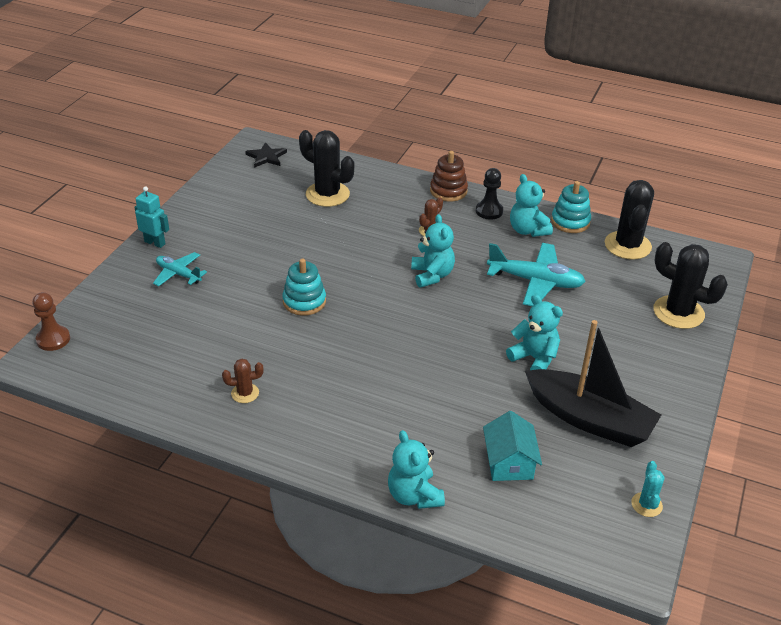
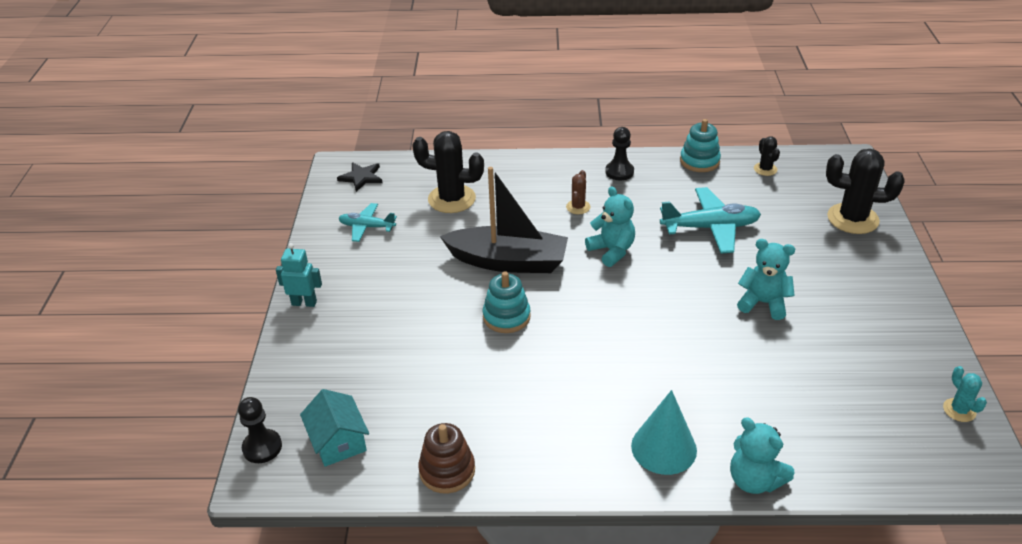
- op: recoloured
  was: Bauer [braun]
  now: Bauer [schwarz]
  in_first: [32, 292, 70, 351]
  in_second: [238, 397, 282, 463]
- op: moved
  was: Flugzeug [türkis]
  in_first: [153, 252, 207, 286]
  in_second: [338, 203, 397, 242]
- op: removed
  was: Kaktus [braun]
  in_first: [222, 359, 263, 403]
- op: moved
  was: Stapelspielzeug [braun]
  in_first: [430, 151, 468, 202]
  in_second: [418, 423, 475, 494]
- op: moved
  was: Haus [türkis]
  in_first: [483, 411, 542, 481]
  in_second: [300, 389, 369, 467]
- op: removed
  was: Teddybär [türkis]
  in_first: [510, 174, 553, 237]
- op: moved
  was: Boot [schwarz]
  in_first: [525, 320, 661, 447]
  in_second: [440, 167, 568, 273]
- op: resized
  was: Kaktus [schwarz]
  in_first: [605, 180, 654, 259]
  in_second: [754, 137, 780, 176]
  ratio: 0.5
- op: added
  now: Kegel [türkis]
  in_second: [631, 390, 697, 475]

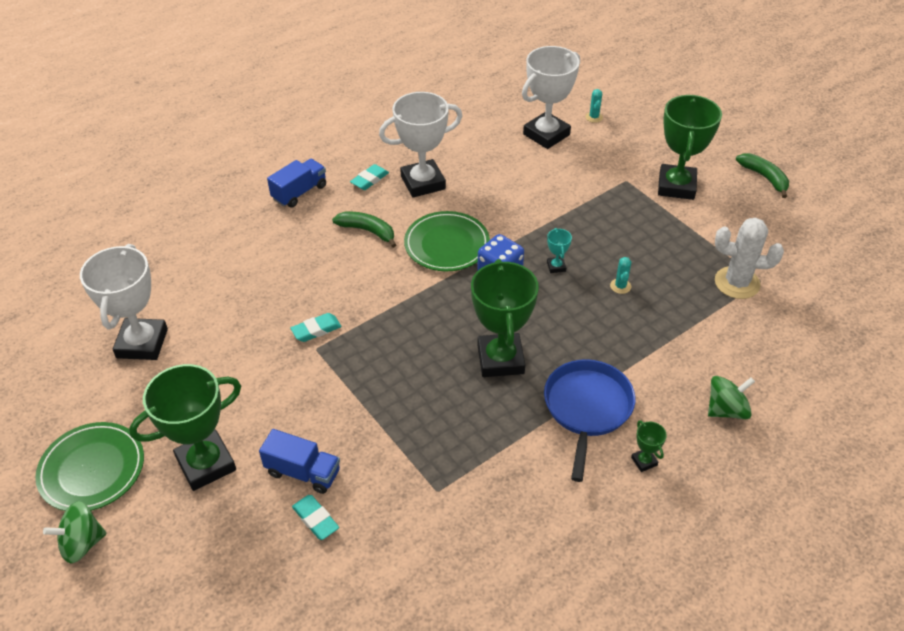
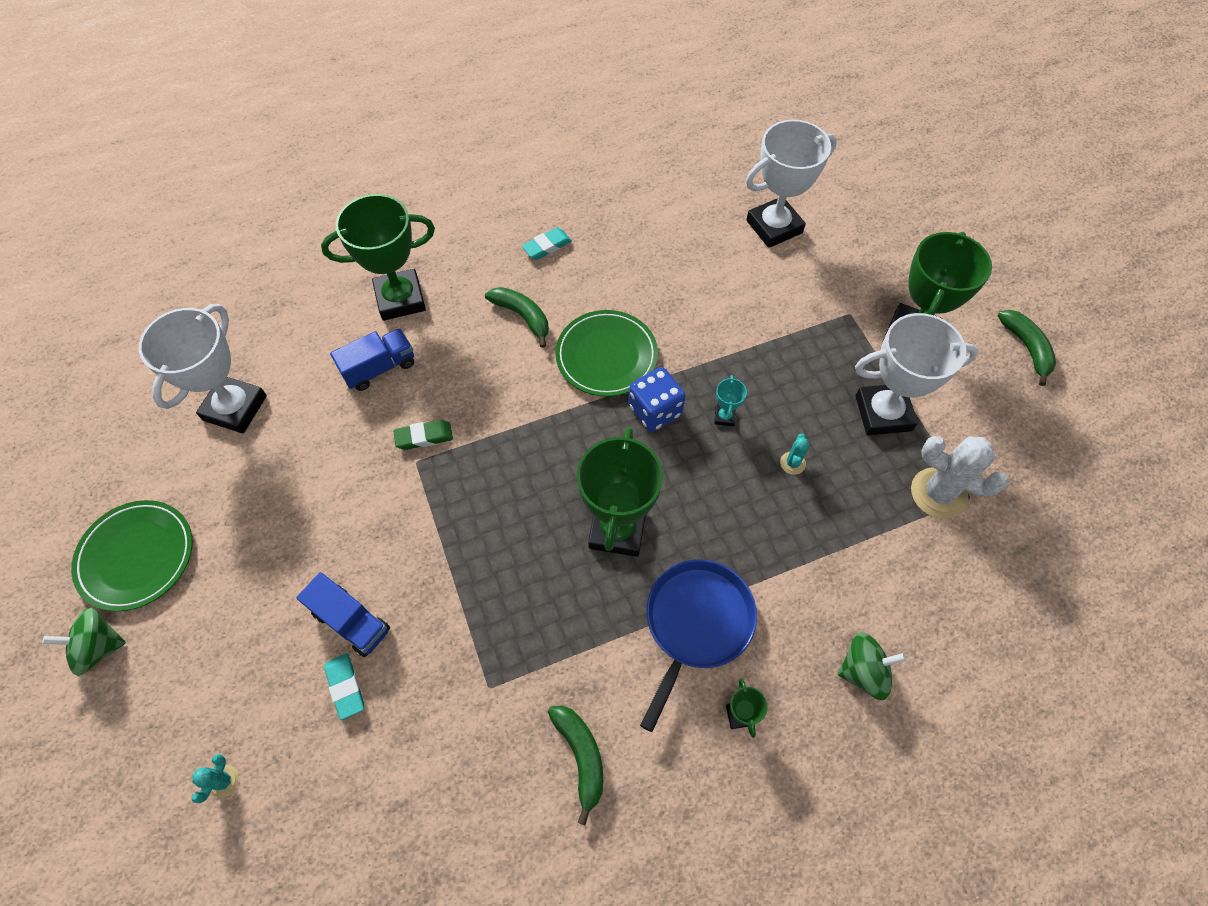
- op: moved
  was: Pokal [grün]
  in_first: [129, 364, 241, 491]
  in_second: [321, 194, 435, 321]
- op: moved
  was: Lastwagen [blau]
  in_first: [267, 159, 326, 208]
  in_second: [330, 328, 414, 391]
- op: recoloured
  was: Radiergummi [türkis]
  now: Radiergummi [grün]
  in_first: [290, 313, 341, 342]
  in_second: [393, 420, 453, 450]
- op: moved
  was: Pokal [weiß]
  in_first: [379, 92, 462, 198]
  in_second: [855, 313, 978, 435]
- op: moved
  was: Kaktus [türkis]
  in_first: [585, 89, 603, 123]
  in_second: [192, 754, 239, 803]
- op: added
  now: Banane [grün]
  in_second: [548, 705, 603, 825]

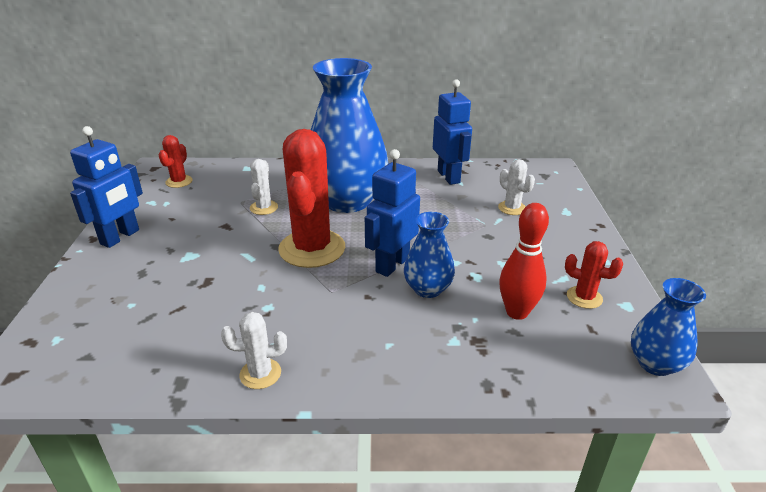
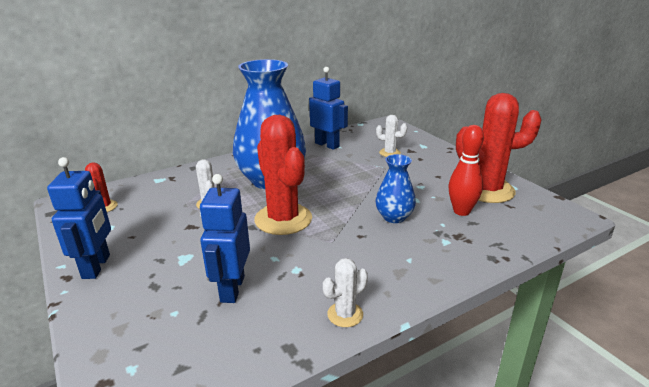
- op: moved
  was: Roboter [blau]
  in_first: [365, 149, 420, 277]
  in_second: [200, 174, 250, 303]
- op: resized
  was: Kaktus [rot]
  in_first: [565, 241, 623, 309]
  in_second: [456, 93, 542, 203]
  ratio: 2.12
- op: removed
  was: Vase [blau]
  in_first: [631, 278, 706, 376]

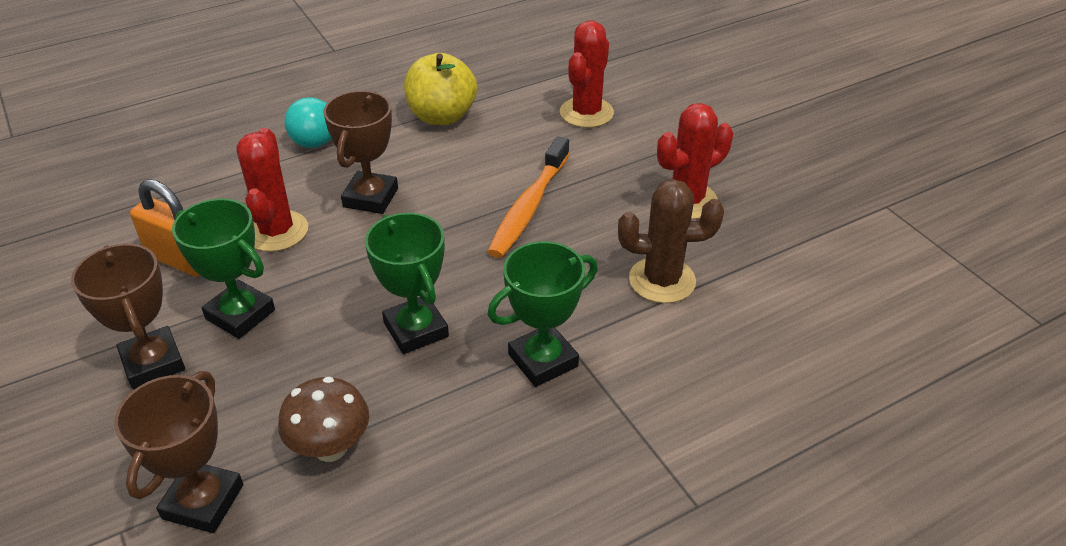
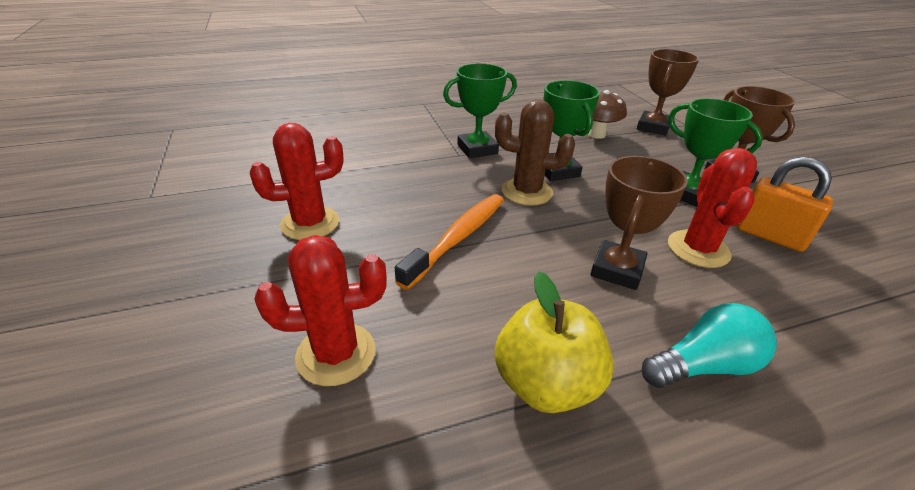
- op: turned
  was: Kaktus [rot]
  in_first: [560, 21, 614, 128]
  in_second: [254, 235, 387, 386]
  clockwise: 45
- op: moved
  was: Kaktus [braun]
  in_first: [618, 179, 724, 303]
  in_second: [495, 100, 575, 206]

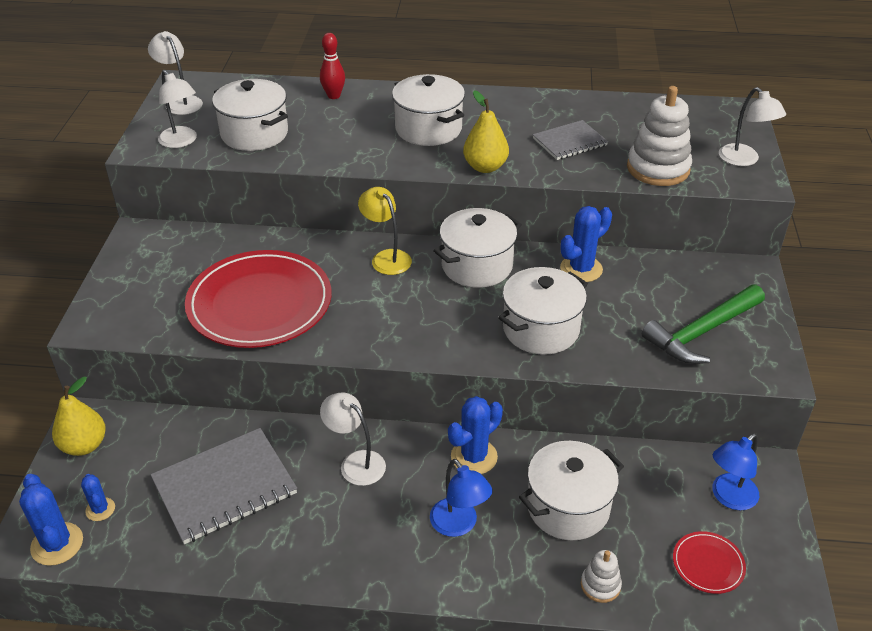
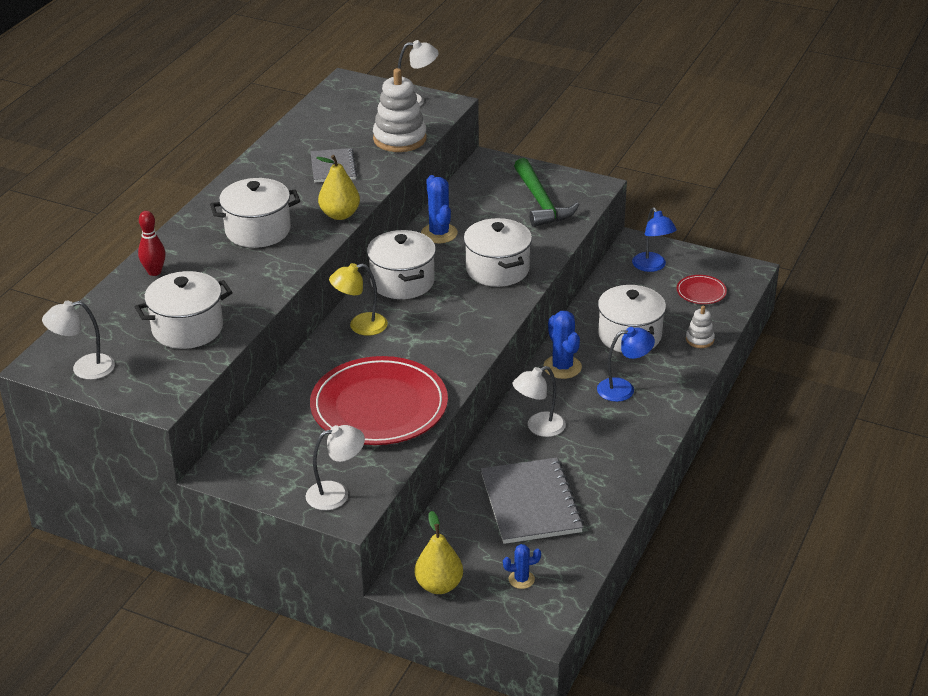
- op: removed
  was: Kaktus [blau]
  in_first: [19, 474, 83, 566]
- op: moved
  was: Lampe [weiß]
  in_first: [158, 70, 197, 148]
  in_second: [305, 425, 365, 510]

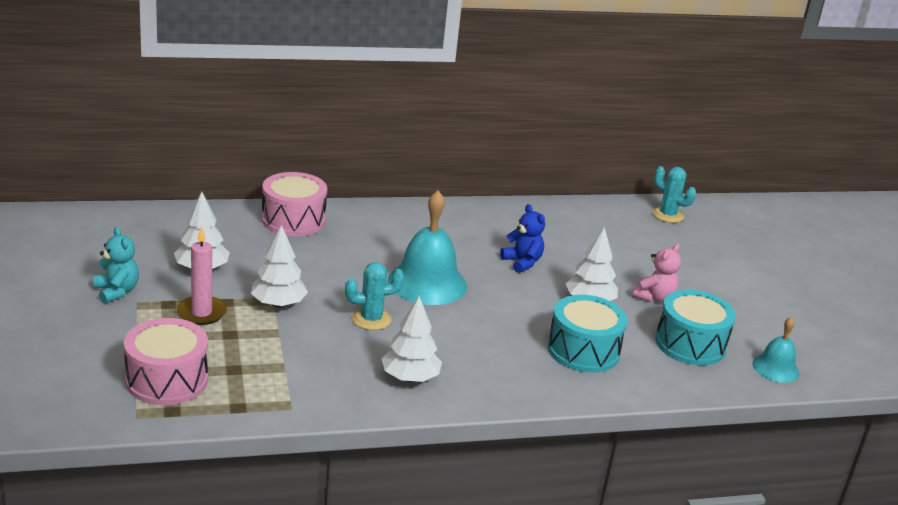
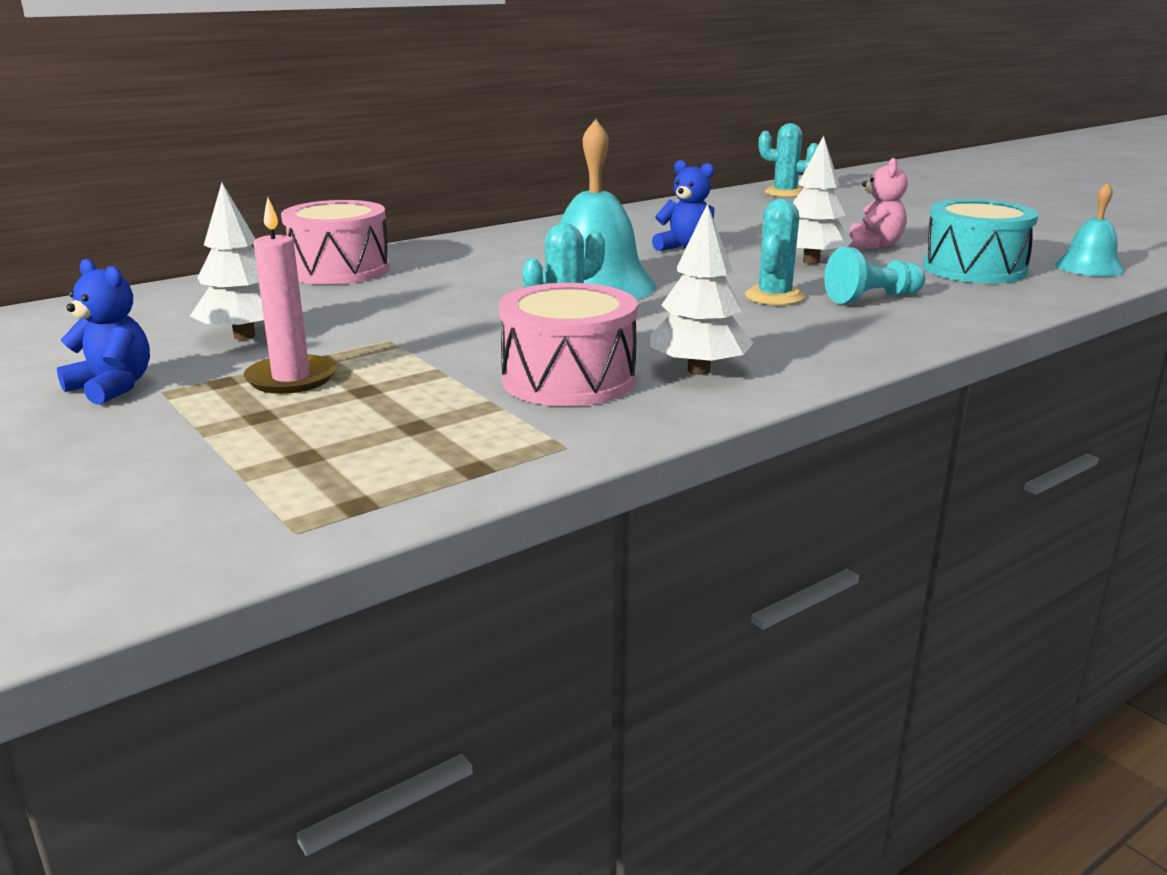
- op: recoloured
  was: Teddybär [türkis]
  now: Teddybär [blau]
  in_first: [93, 227, 139, 304]
  in_second: [57, 259, 150, 405]
- op: moved
  was: Trommel [rosa]
  in_first: [124, 318, 208, 405]
  in_second: [499, 283, 637, 406]
- op: removed
  was: Baum [weiß]
  in_first: [251, 225, 308, 308]
- op: replaced
  was: Trommel [türkis]
  now: Bauer [türkis]
  in_first: [548, 295, 628, 373]
  in_second: [824, 247, 926, 304]
- op: added
  now: Kaktus [türkis]
  in_second: [745, 199, 805, 305]

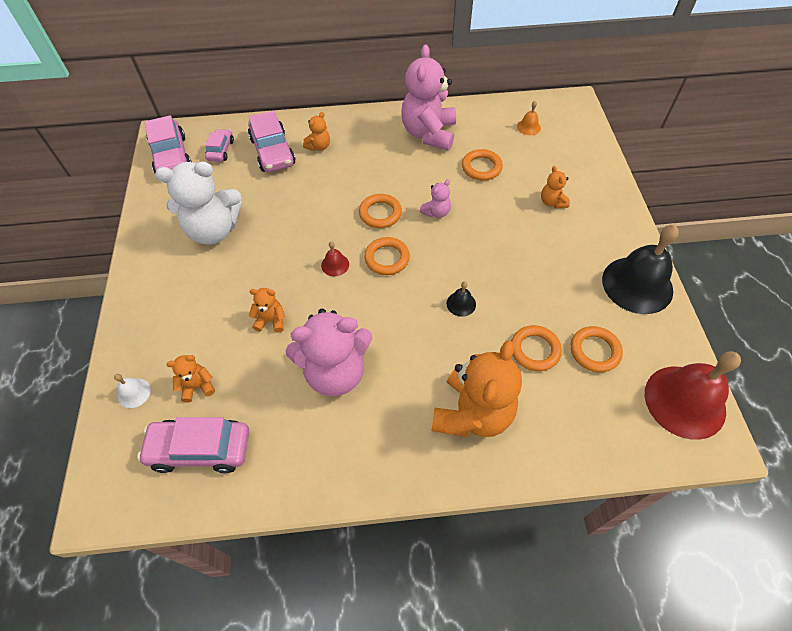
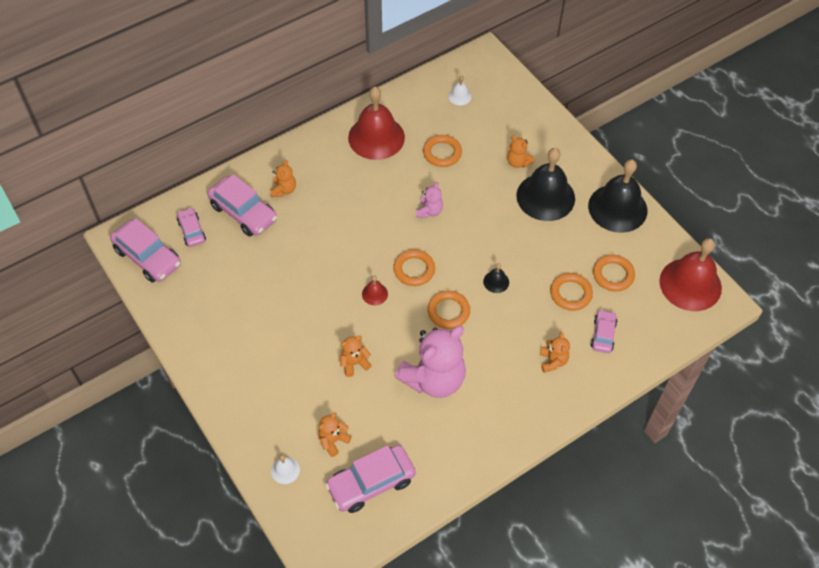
- op: removed
  was: Teddybär [weiß]
  in_first: [155, 162, 241, 244]
- op: moved
  was: Ring [orange]
  in_first: [359, 194, 402, 228]
  in_second: [427, 291, 470, 329]
- op: replaced
  was: Teddybär [rosa]
  now: Glocke [rot]
  in_first: [401, 45, 456, 150]
  in_second: [348, 87, 405, 160]
- op: resized
  was: Teddybär [orange]
  in_first: [432, 340, 522, 437]
  in_second: [540, 332, 570, 373]
  ratio: 0.45
- op: recoloured
  was: Glocke [orange]
  now: Glocke [weiß]
  in_first: [517, 101, 541, 135]
  in_second: [448, 75, 472, 105]
- op: added
  now: Glocke [schwarz]
  in_second: [516, 148, 575, 221]
- op: added
  now: Auto [rosa]
  in_second: [591, 309, 617, 353]

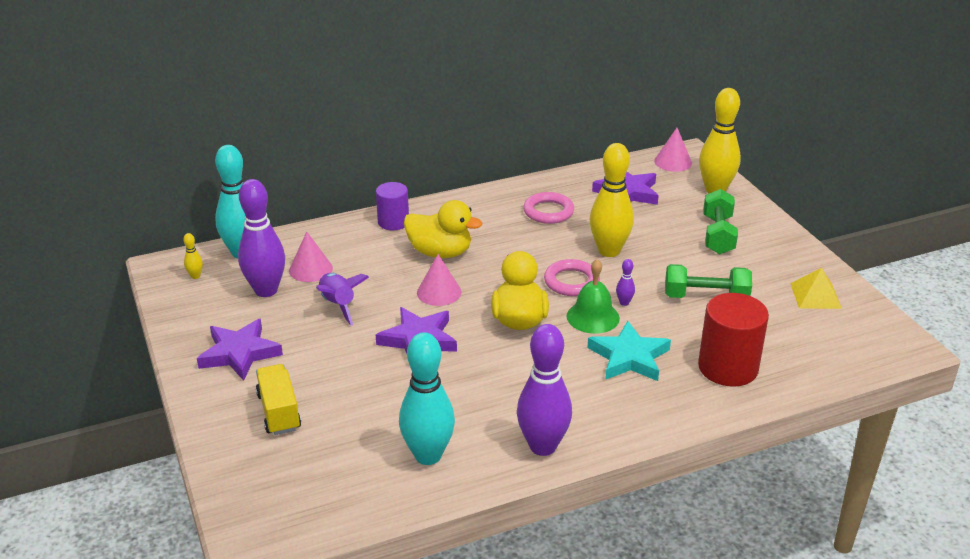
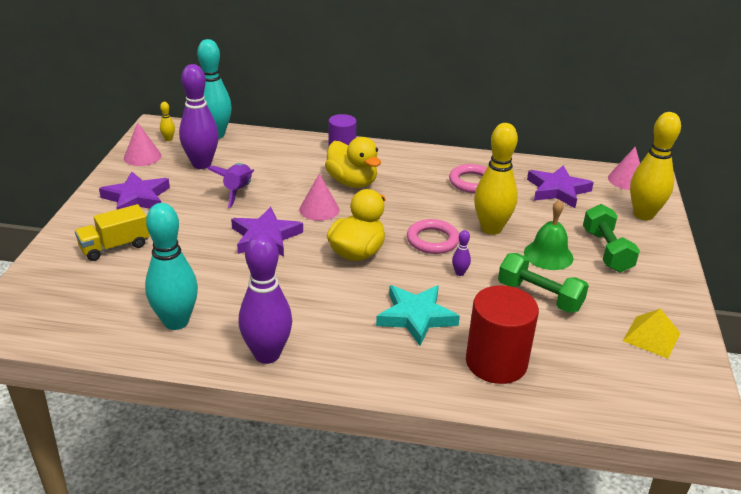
- op: turned
  was: Lastwagen [gelb]
  in_first: [256, 364, 301, 435]
  in_second: [75, 204, 149, 261]
  clockwise: -135
- op: moved
  was: Kegel [rosa]
  in_first: [289, 232, 333, 282]
  in_second: [124, 122, 161, 166]
- op: moved
  was: Glocke [grün]
  in_first: [567, 259, 620, 334]
  in_second: [524, 200, 574, 270]
- op: turned
  was: Hantel [grün]
  in_first: [703, 189, 738, 254]
  in_second: [583, 204, 640, 272]
  clockwise: -45

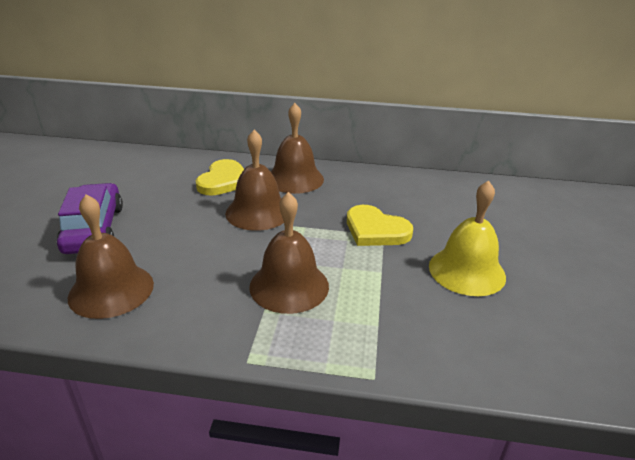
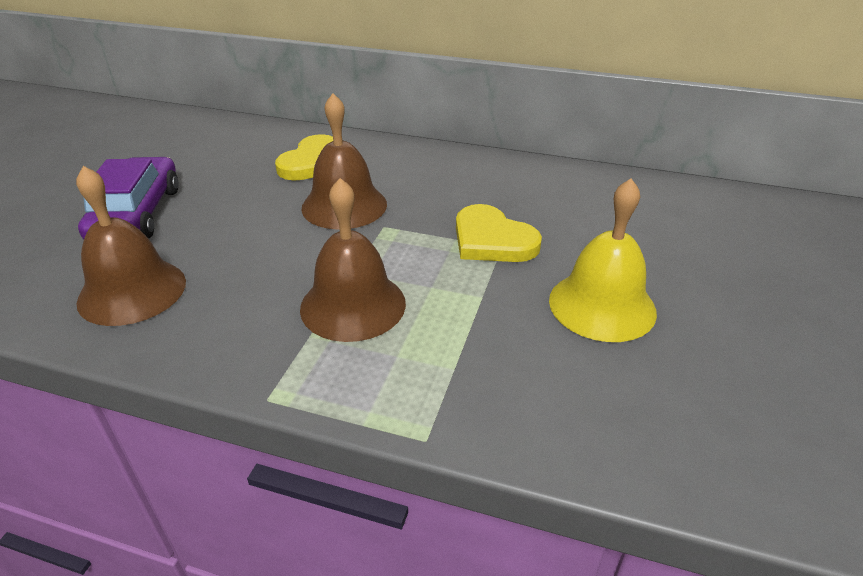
- op: removed
  was: Glocke [braun]
  in_first: [271, 103, 324, 194]

